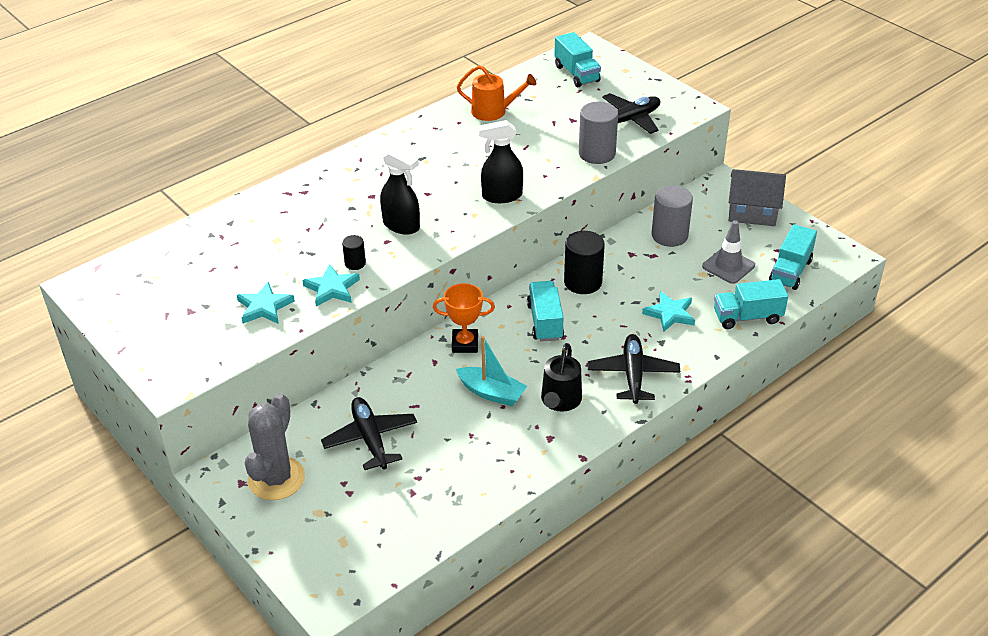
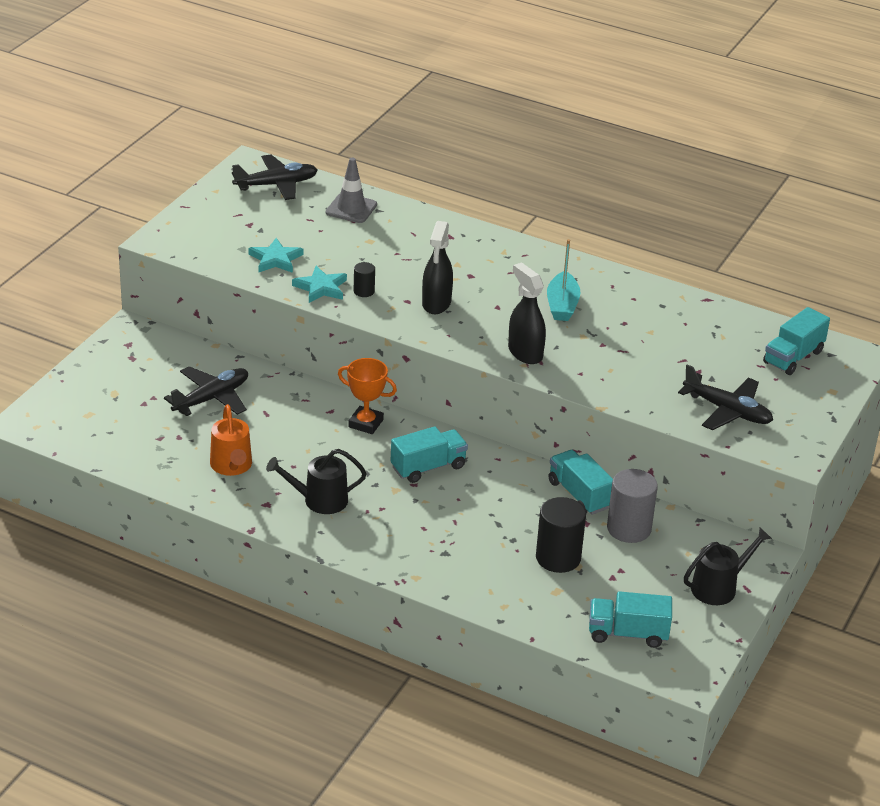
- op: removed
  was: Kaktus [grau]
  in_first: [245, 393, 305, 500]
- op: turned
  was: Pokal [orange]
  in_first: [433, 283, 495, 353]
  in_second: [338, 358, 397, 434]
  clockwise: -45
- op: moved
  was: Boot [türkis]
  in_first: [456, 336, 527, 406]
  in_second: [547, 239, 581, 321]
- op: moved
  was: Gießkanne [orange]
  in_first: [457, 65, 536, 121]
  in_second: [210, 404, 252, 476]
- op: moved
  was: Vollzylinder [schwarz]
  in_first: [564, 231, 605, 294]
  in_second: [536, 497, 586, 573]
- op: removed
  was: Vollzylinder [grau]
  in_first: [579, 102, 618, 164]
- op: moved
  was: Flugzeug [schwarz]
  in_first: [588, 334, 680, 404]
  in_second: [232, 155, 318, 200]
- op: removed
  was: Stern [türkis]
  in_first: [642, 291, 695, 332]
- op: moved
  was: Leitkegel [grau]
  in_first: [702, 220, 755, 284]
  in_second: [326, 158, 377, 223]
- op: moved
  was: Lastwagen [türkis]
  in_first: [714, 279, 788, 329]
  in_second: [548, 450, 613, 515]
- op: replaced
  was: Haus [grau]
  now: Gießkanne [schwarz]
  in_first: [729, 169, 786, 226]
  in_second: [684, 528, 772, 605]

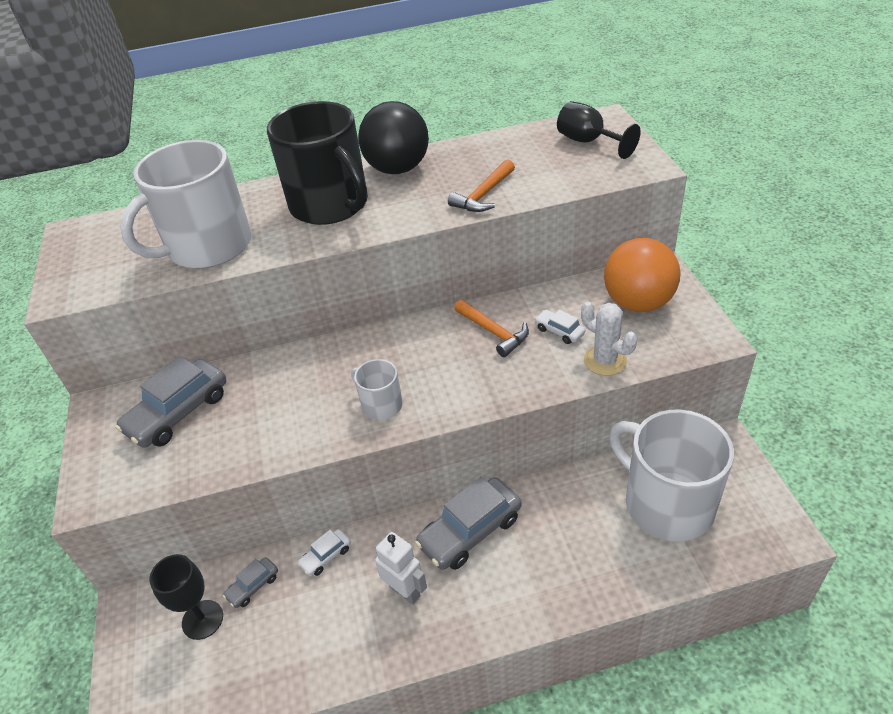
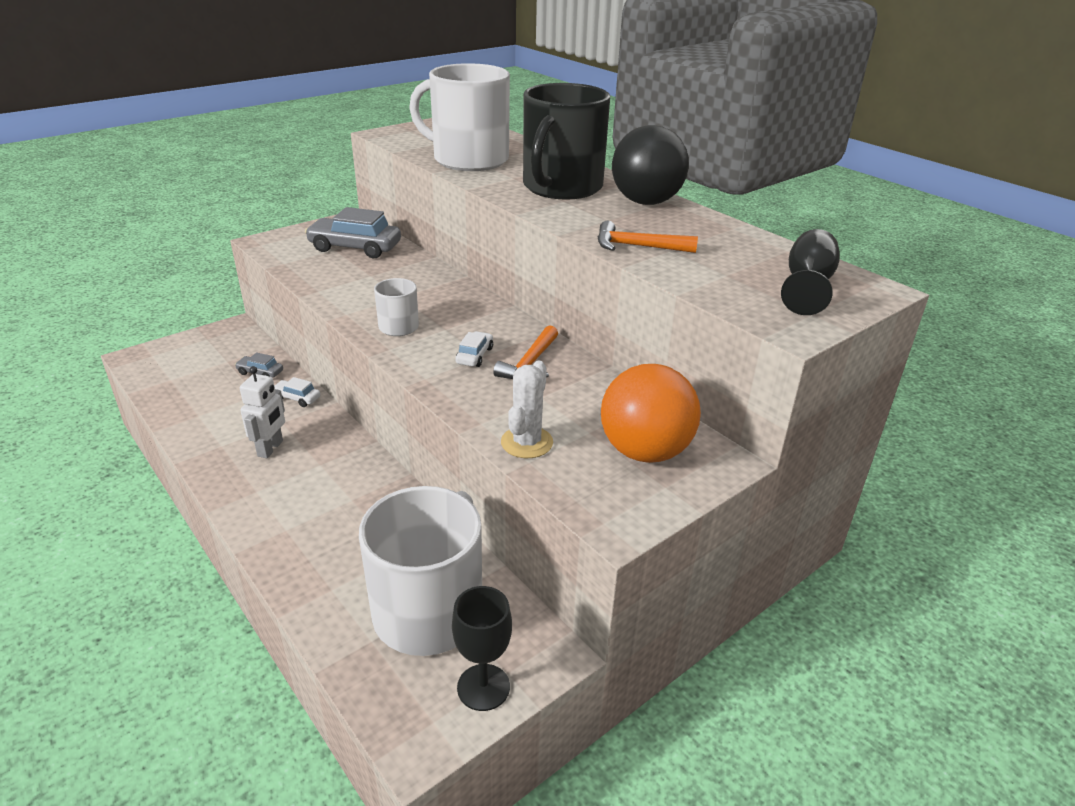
- op: moved
  was: Kelch [schwarz]
  in_first: [149, 554, 223, 640]
  in_second: [452, 586, 512, 711]
- op: removed
  was: Auto [grau]
  in_first: [415, 477, 521, 570]
- op: moved
  was: Auto [weiß]
  in_first: [535, 310, 585, 344]
  in_second: [455, 331, 493, 367]

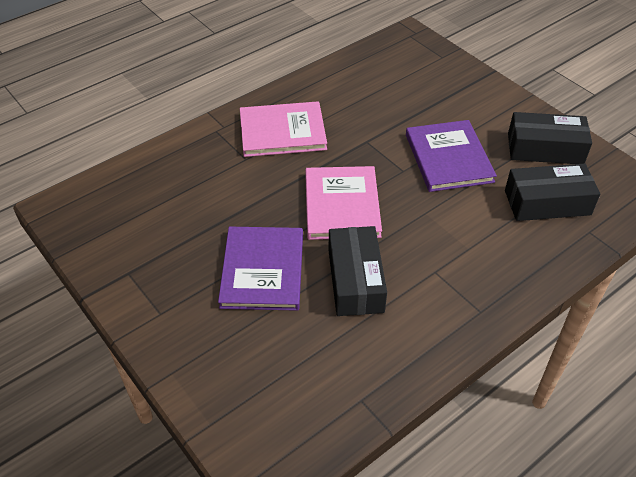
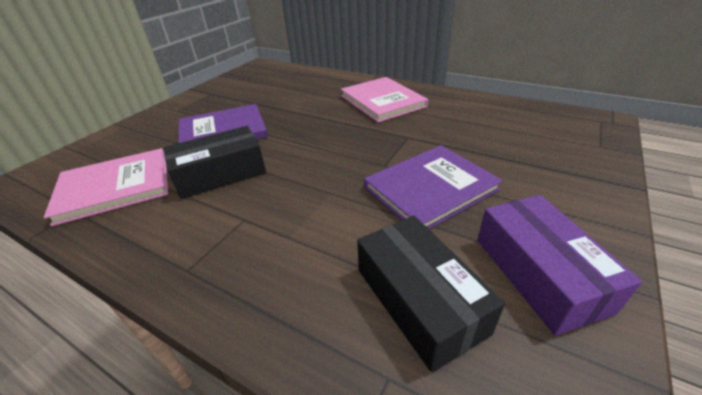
- op: moved
  was: Buch [rosa]
  in_first: [305, 166, 382, 240]
  in_second: [44, 148, 168, 226]
- op: recoloured
  was: Schachtel [schwarz]
  now: Schachtel [lila]
  in_first: [508, 112, 592, 164]
  in_second: [477, 195, 642, 336]

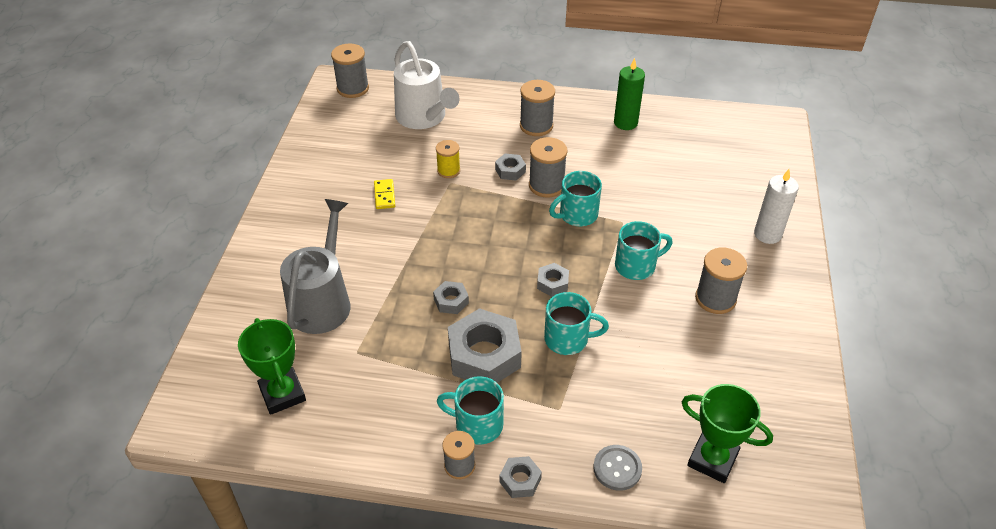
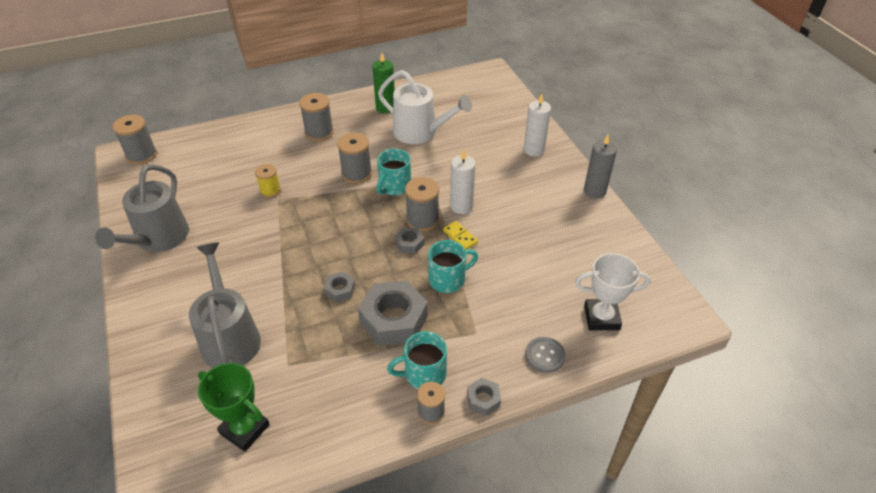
- op: moved
  was: Dominostein [gelb]
  in_first: [374, 179, 395, 209]
  in_second: [443, 221, 478, 250]
- op: moved
  was: Gießkanne [weiß]
  in_first: [394, 41, 459, 129]
  in_second: [378, 70, 472, 144]
- op: removed
  was: Sechskantmutter [grau]
  in_first: [495, 154, 526, 181]
- op: replaced
  was: Tasse [türkis]
  now: Kerze [weiß]
  in_first: [615, 221, 673, 280]
  in_second: [450, 149, 476, 214]
- op: recoloured
  was: Pokal [grün]
  now: Pokal [weiß]
  in_first: [682, 384, 773, 483]
  in_second: [575, 253, 651, 330]
- op: moved
  was: Garnrolle [grau]
  in_first: [695, 248, 747, 314]
  in_second: [405, 177, 439, 231]
- op: added
  now: Gießkanne [grau]
  in_second: [95, 164, 189, 252]
- op: added
  now: Kerze [grau]
  in_second: [584, 134, 617, 199]

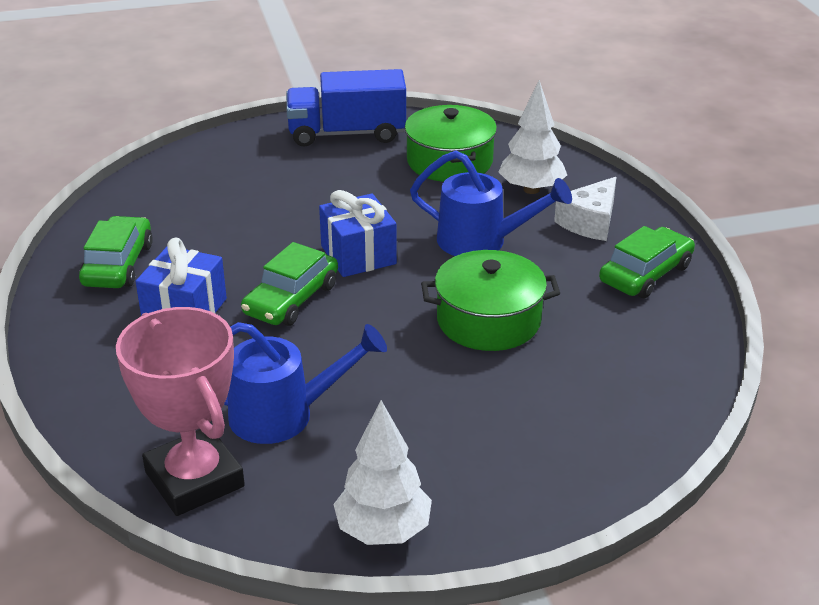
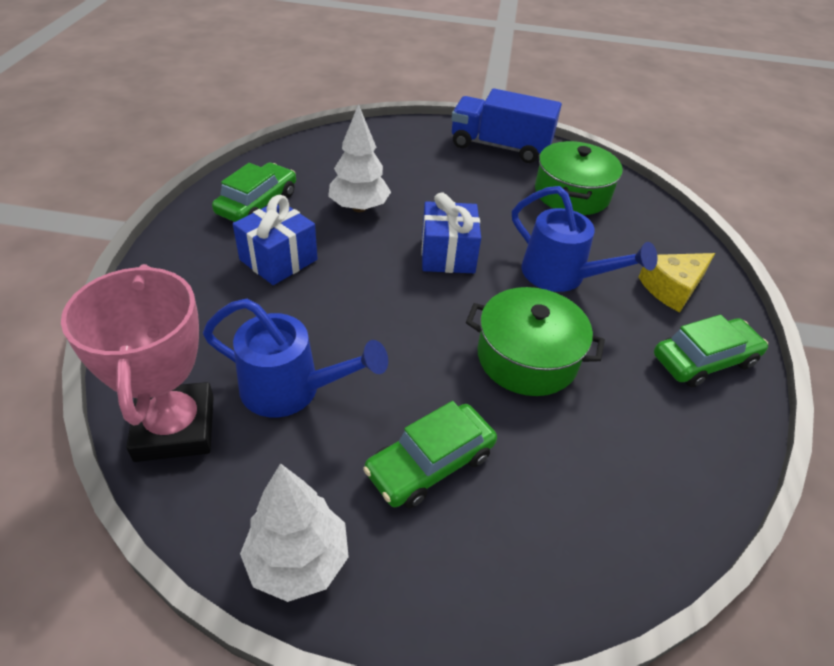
- op: moved
  was: Auto [grün]
  in_first: [241, 242, 338, 326]
  in_second: [363, 401, 497, 508]
- op: moved
  was: Baum [weiß]
  in_first: [499, 80, 567, 194]
  in_second: [328, 104, 391, 212]
- op: recoloured
  was: Käse [weiß]
  now: Käse [gelb]
  in_first: [554, 177, 616, 241]
  in_second: [638, 253, 715, 312]

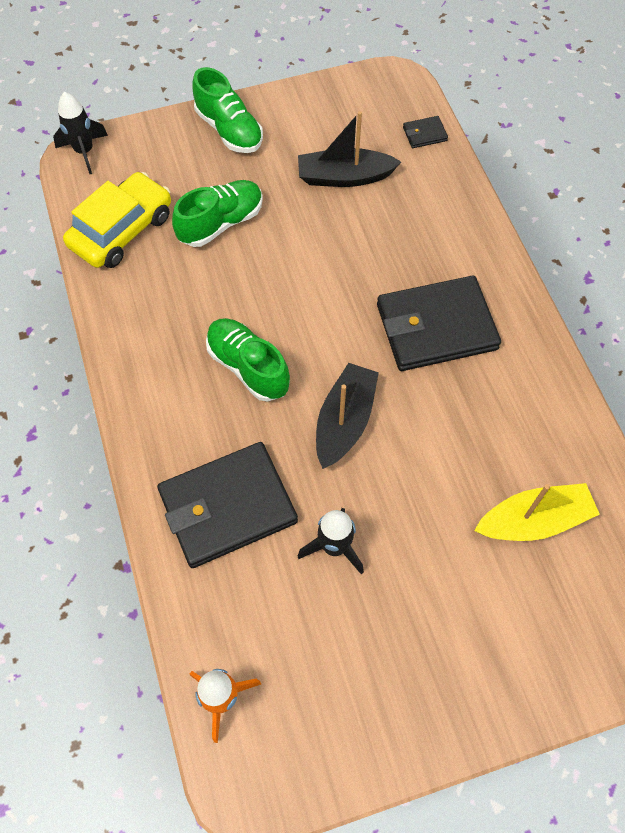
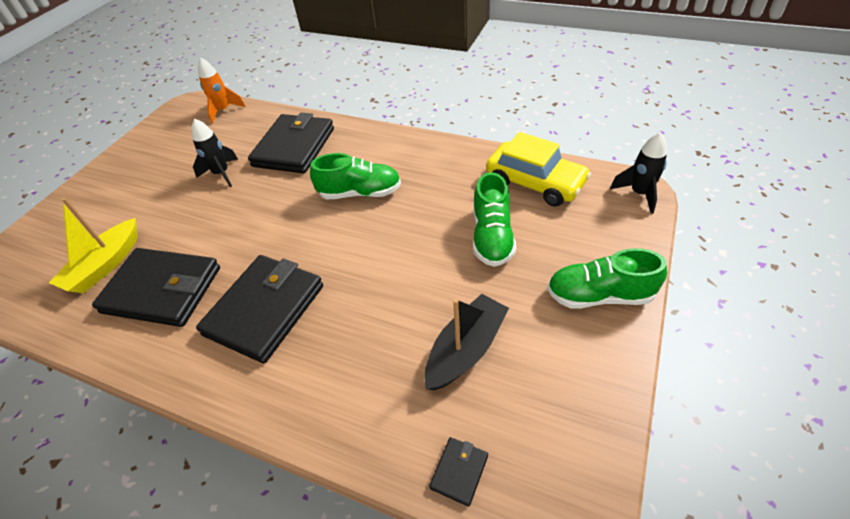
- op: turned
  was: Auto [gelb]
  in_first: [63, 172, 171, 268]
  in_second: [486, 132, 591, 207]
  clockwise: -45
- op: removed
  was: Boot [schwarz]
  in_first: [316, 363, 379, 469]
- op: added
  now: Geldbörse [schwarz]
  in_second: [92, 248, 220, 327]

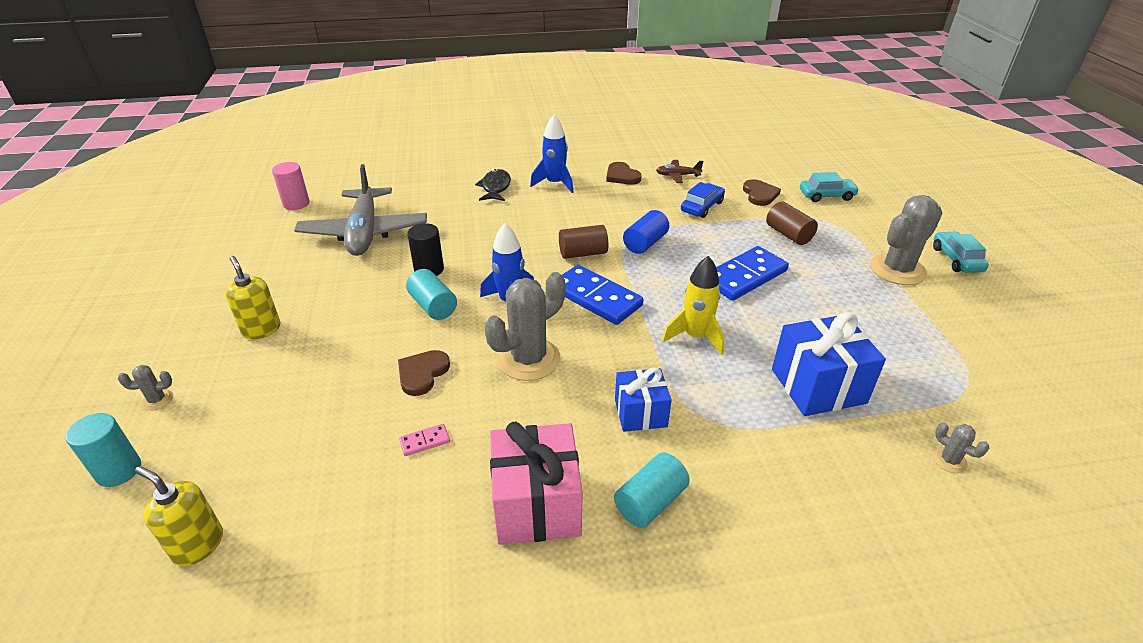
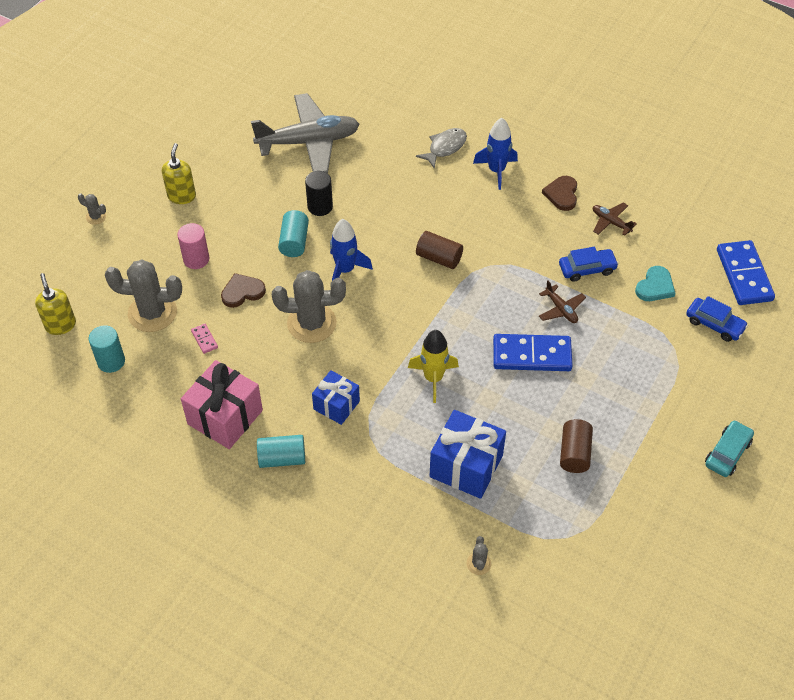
- op: moved
  was: Vollzylinder [türkis]
  in_first: [66, 413, 141, 487]
  in_second: [89, 325, 125, 373]
- op: moved
  was: Vollzylinder [rosa]
  in_first: [272, 162, 310, 210]
  in_second: [177, 223, 209, 269]
- op: turned
  was: Flugzeug [grau]
  in_first: [294, 164, 427, 256]
  in_second: [251, 93, 360, 173]
  clockwise: -135
- op: turned
  was: Dominostein [rosa]
  in_first: [399, 424, 450, 456]
  in_second: [191, 324, 218, 354]
  clockwise: 45
- op: recoloured
  was: Fisch [schwarz]
  now: Fisch [grau]
  in_first: [475, 169, 511, 201]
  in_second: [416, 128, 467, 169]
- op: moved
  was: Dominostein [blau]
  in_first: [562, 265, 644, 325]
  in_second: [717, 240, 775, 305]
- op: removed
  was: Vollzylinder [blau]
  in_first: [623, 210, 669, 254]
- op: recoloured
  was: Herz [braun]
  now: Herz [türkis]
  in_first: [743, 179, 781, 206]
  in_second: [635, 266, 676, 301]
- op: moved
  was: Vollzylinder [braun]
  in_first: [766, 201, 818, 245]
  in_second: [560, 419, 593, 473]
- op: recoloured
  was: Auto [türkis]
  now: Auto [blau]
  in_first: [800, 172, 859, 202]
  in_second: [686, 296, 748, 342]
- op: moved
  was: Kaktus [grau]
  in_first: [870, 195, 942, 285]
  in_second: [105, 260, 182, 332]
- op: added
  now: Flugzeug [braun]
  in_second: [539, 281, 586, 323]

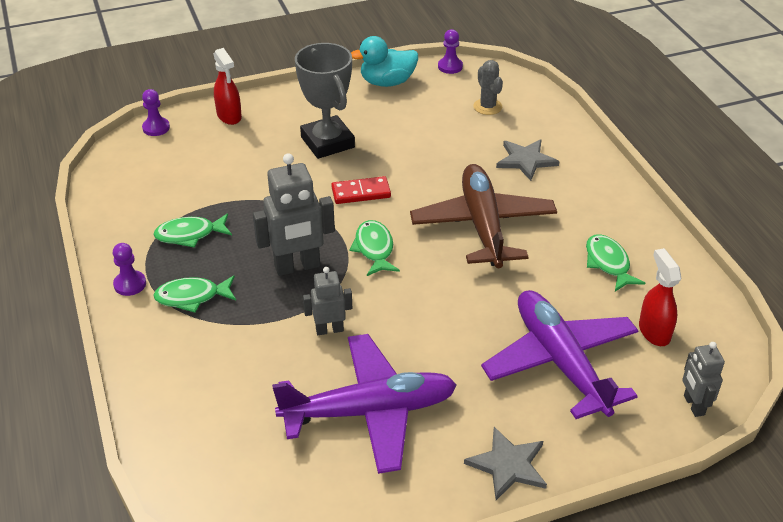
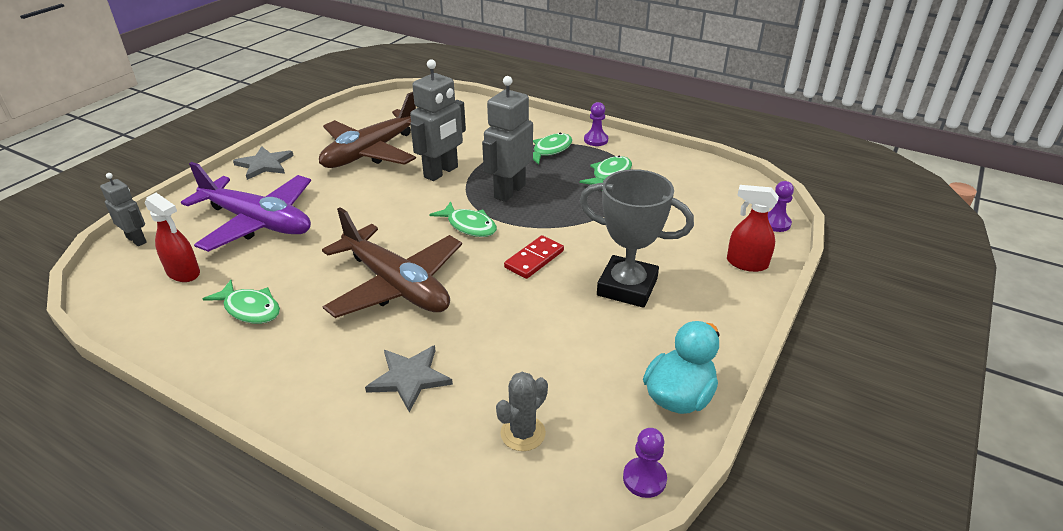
- op: recoloured
  was: Flugzeug [lila]
  now: Flugzeug [braun]
  in_first: [272, 334, 457, 474]
  in_second: [319, 92, 416, 168]
- op: resized
  was: Roboter [grau]
  in_first: [303, 267, 352, 335]
  in_second: [410, 59, 466, 181]
  ratio: 1.73
- op: turned
  was: Kaktus [grau]
  in_first: [473, 60, 503, 115]
  in_second: [496, 372, 548, 451]
  clockwise: -75

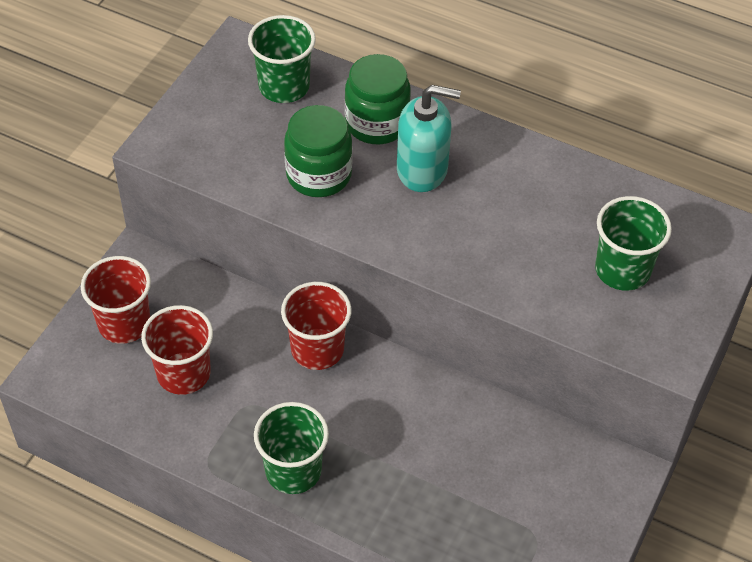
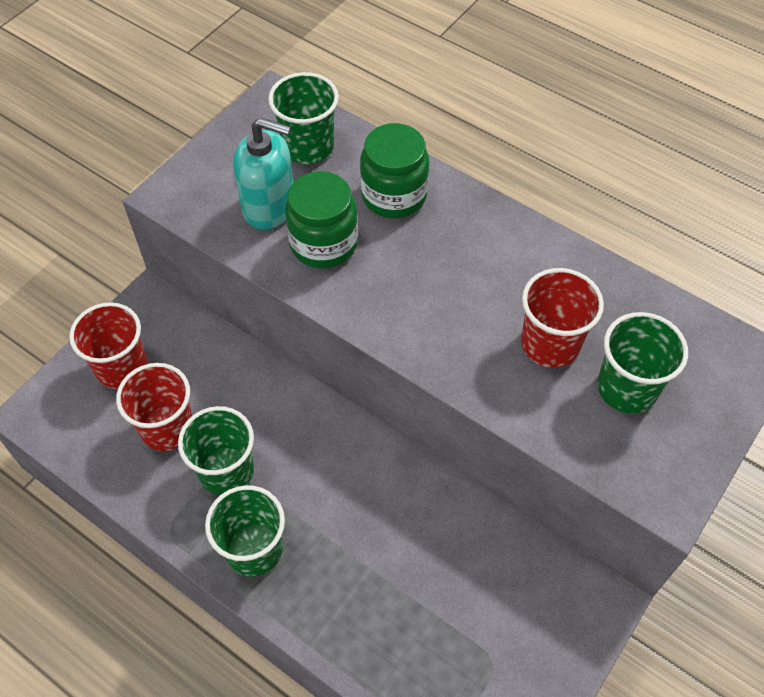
- op: moved
  was: Becher [rot]
  in_first: [281, 282, 352, 370]
  in_second: [521, 268, 604, 368]
- op: moved
  was: Seifenspender [türkis]
  in_first: [397, 85, 461, 192]
  in_second: [233, 117, 293, 230]
- op: added
  now: Becher [grün]
  in_second: [178, 406, 254, 495]

